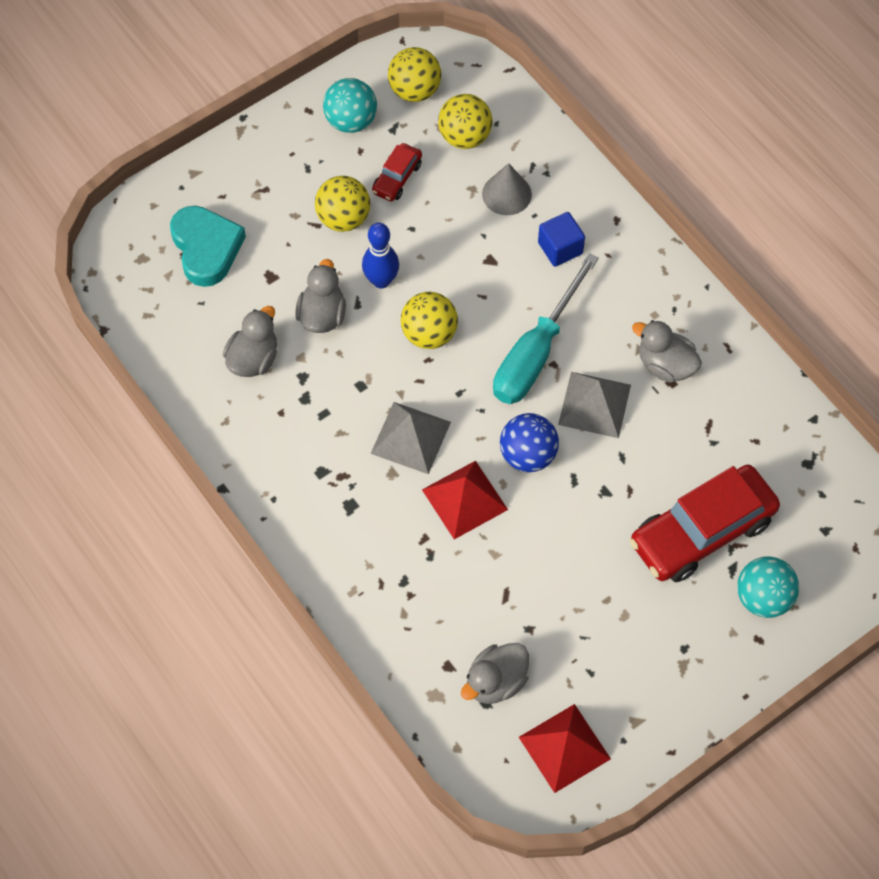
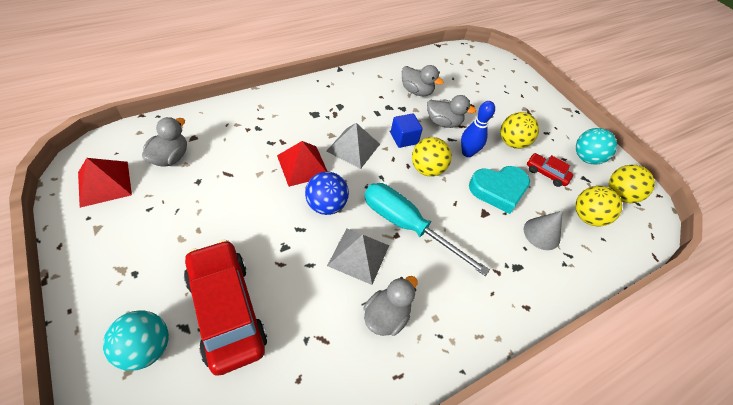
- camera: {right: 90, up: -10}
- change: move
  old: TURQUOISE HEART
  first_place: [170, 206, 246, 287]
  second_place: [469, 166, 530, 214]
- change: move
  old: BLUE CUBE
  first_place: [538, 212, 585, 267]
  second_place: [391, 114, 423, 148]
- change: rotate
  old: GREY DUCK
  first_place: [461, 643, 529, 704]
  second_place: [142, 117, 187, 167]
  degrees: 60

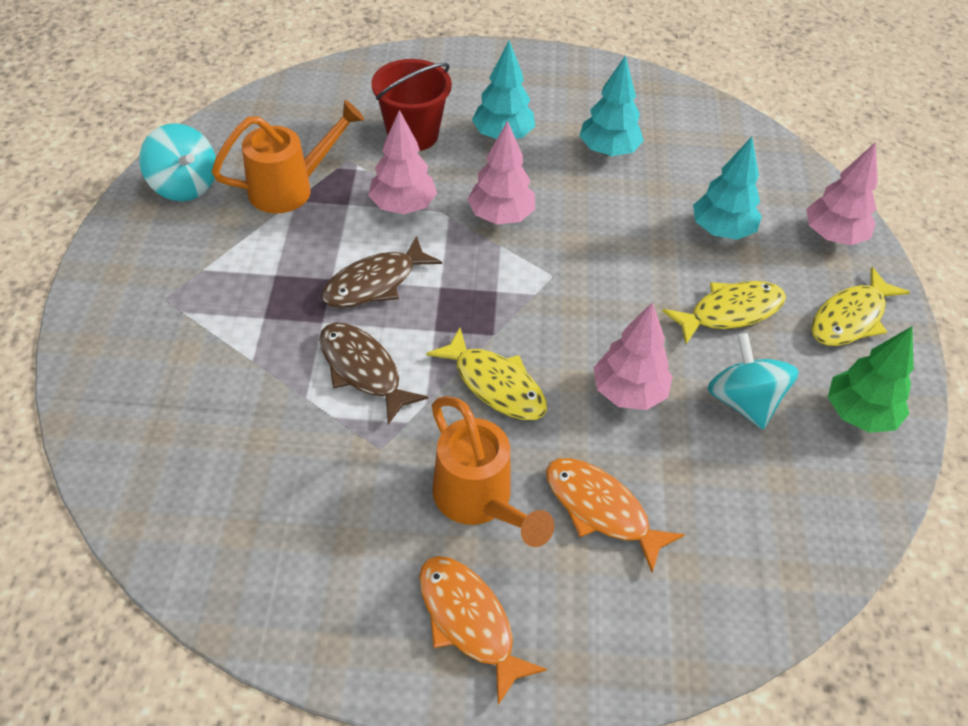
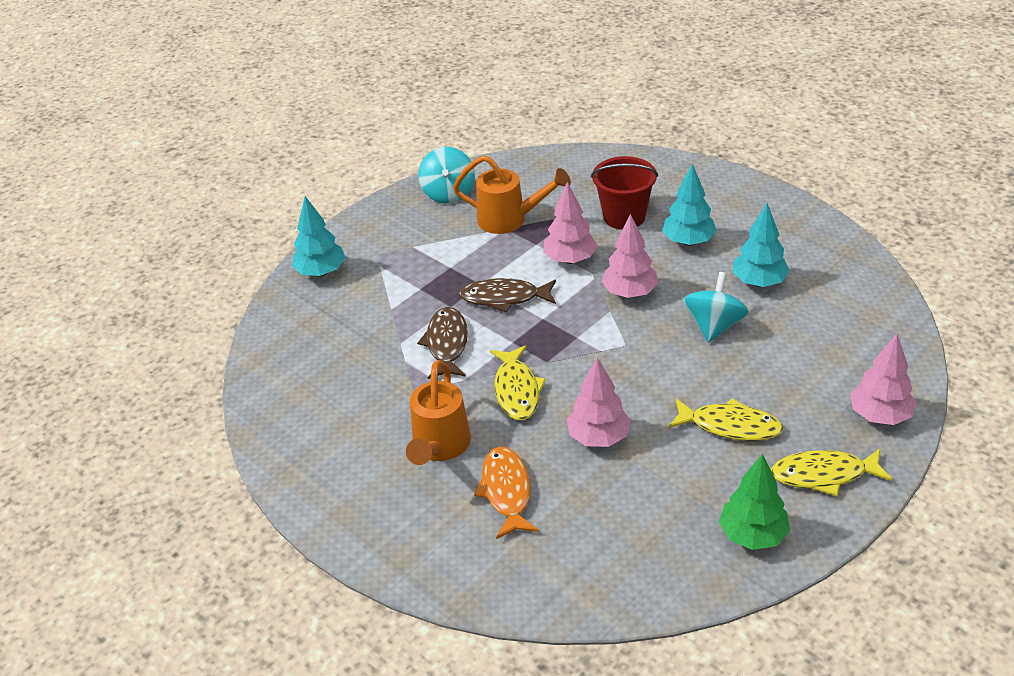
- camera: {right: 45, up: -10}
- change: delete
  old: ORANGE FISH
  first_place: [419, 556, 547, 705]
- change: move
  old: TURQUOISE TREE
  first_place: [693, 137, 762, 240]
  second_place: [292, 196, 346, 276]
- change: move
  old: TURQUOISE SPINNING TOP
  first_place: [708, 333, 799, 430]
  second_place: [684, 272, 749, 343]

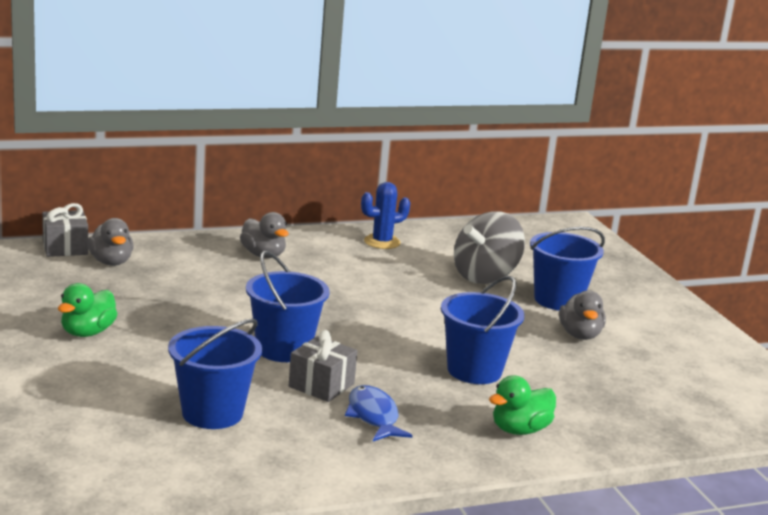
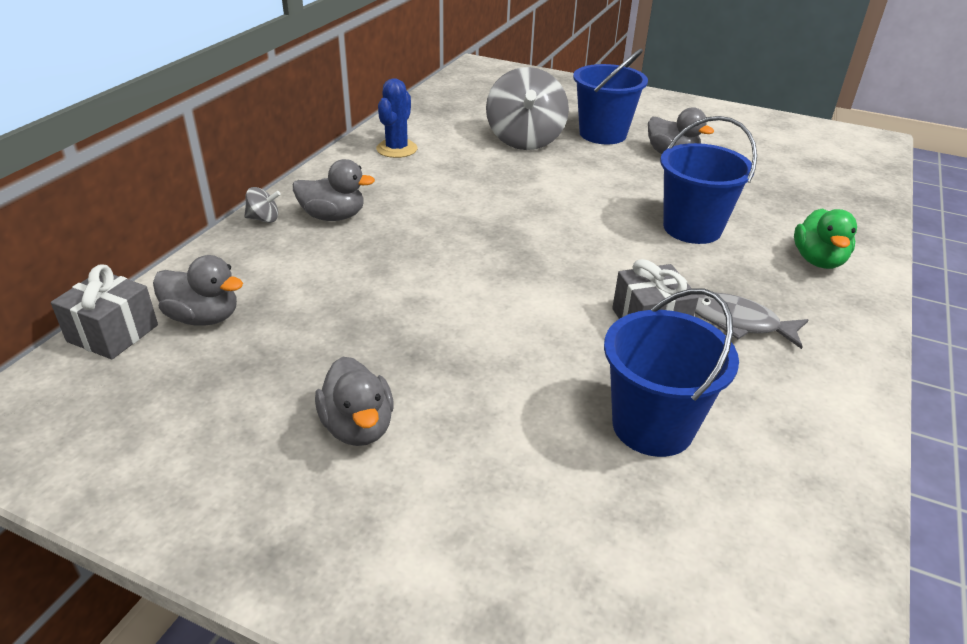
- camera: {right: -45, up: 15}
- change: delete
  old: BLUE BUCKET
  first_place: [246, 250, 330, 362]
- change: insert
  new: GREY SPINNING TOP
  second_place: [244, 187, 281, 223]
- change: recolor
  old: GREEN DUCK
  new: GREY DUCK
  first_place: [58, 283, 117, 337]
  second_place: [315, 357, 394, 446]
- change: recolor
  old: BLUE FISH
  new: GREY FISH
  first_place: [345, 385, 413, 441]
  second_place: [695, 293, 808, 349]

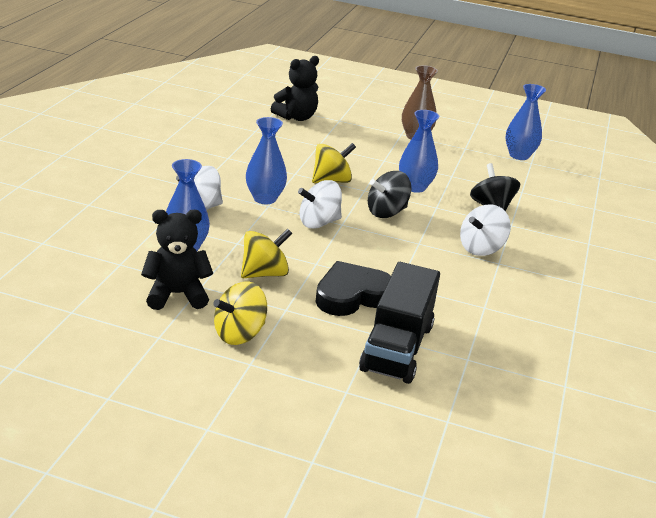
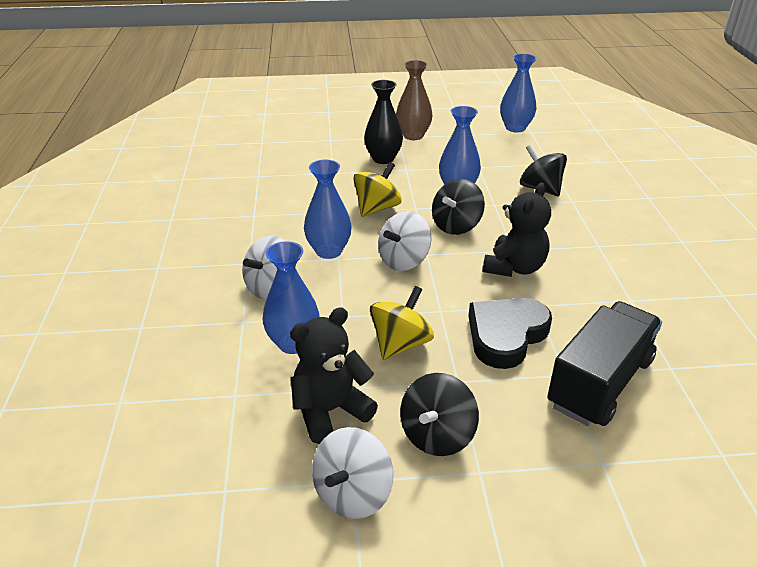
- camera: {right: -20, up: 5}
- change: insert
  new: BLACK VASE
  second_place: [364, 80, 403, 164]
- change: move
  old: BLACK TEDDY BEAR
  first_place: [271, 56, 319, 121]
  second_place: [483, 182, 551, 277]
- change: move
  old: WHITE SPINNING TOP
  first_place: [460, 204, 511, 256]
  second_place: [312, 427, 393, 519]
- change: recolor
  old: YELLOW SPINNING TOP
  new: BLACK SPINNING TOP
  first_place: [213, 281, 267, 345]
  second_place: [400, 373, 479, 456]
- change: rotate
  old: BLACK TRUCK
  first_place: [359, 262, 440, 384]
  second_place: [547, 301, 662, 426]
  degrees: -135

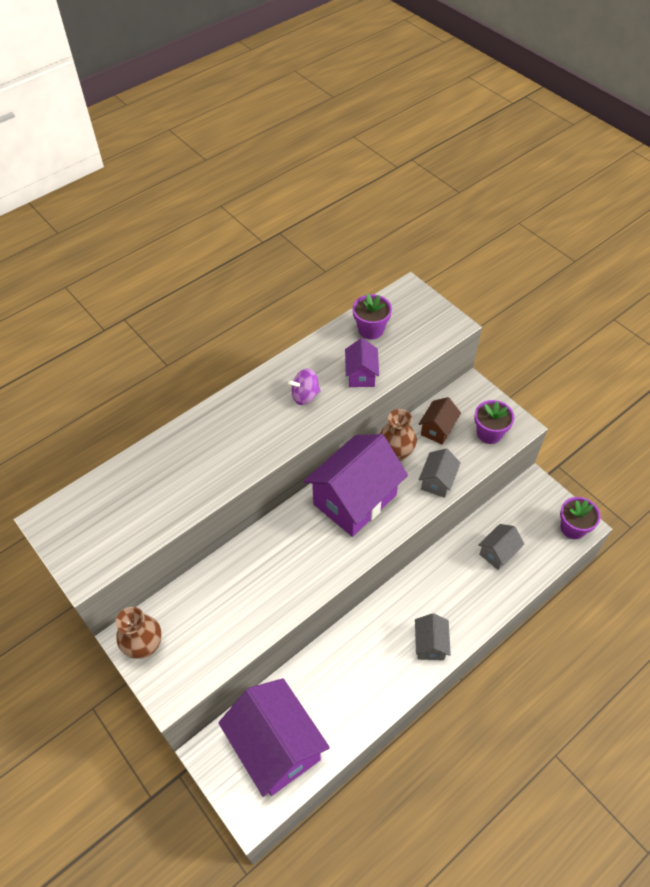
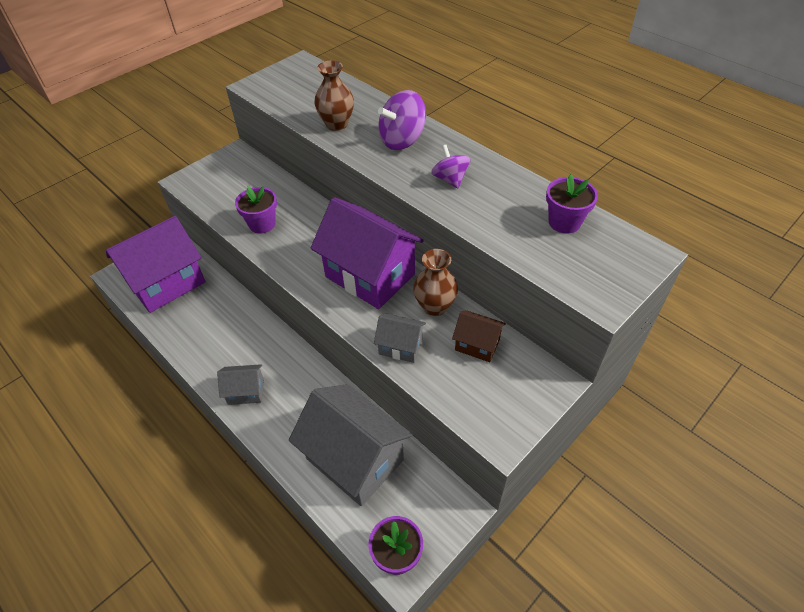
- camera: {right: 85, up: -5}
- change: delete
  old: PURPLE HOUSE
  first_place: [345, 338, 379, 387]
- change: insert
  new: PURPLE SPINNING TOP
  second_place: [378, 90, 426, 150]
- change: move
  old: BROWN VASE
  first_place: [116, 607, 162, 659]
  second_place: [314, 61, 354, 131]
- change: move
  old: PURPLE FLOWER POT
  first_place: [474, 400, 514, 444]
  second_place: [235, 186, 277, 233]
- change: resize
  old: GREY HOUSE
  first_place: [478, 524, 524, 570]
  second_place: [289, 384, 413, 506]
  factor: 2.1

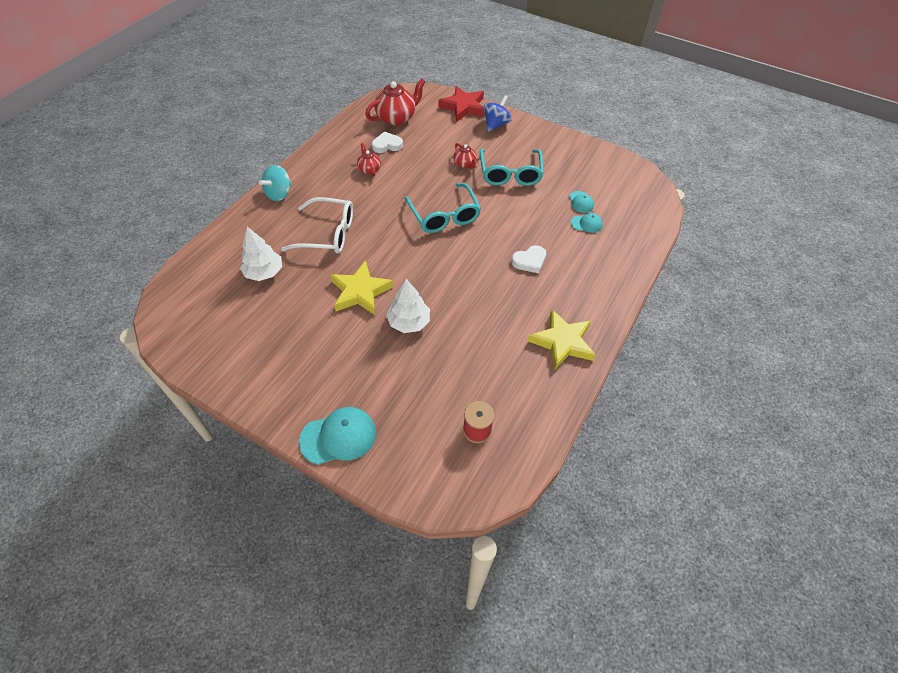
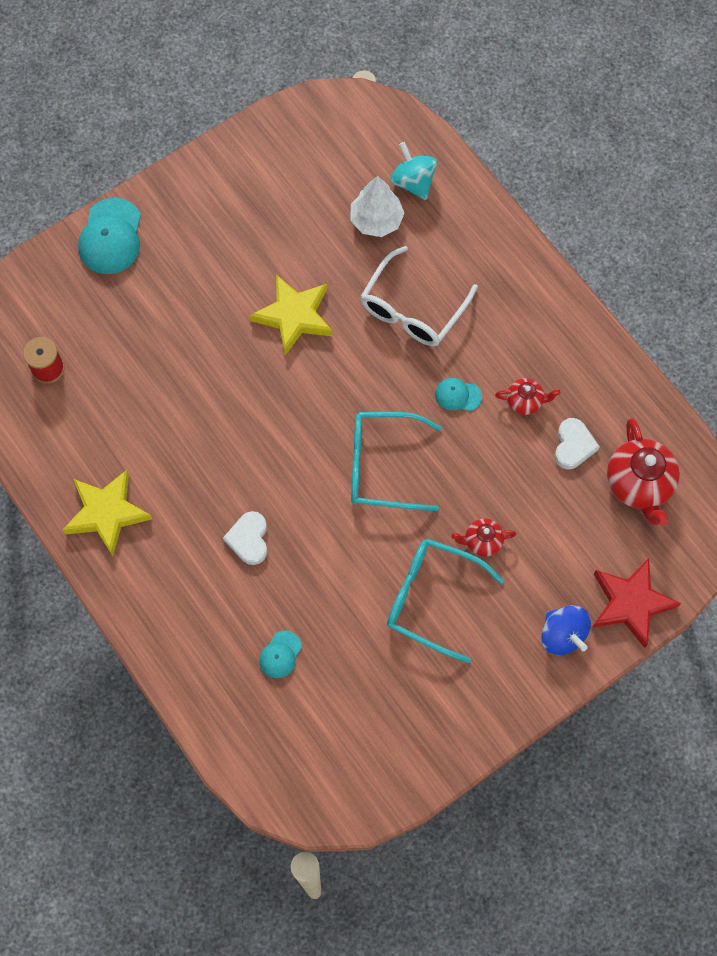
- camera: {right: 115, up: 15}
- change: delete
  old: WHITE TREE
  first_place: [386, 279, 430, 333]
- change: move
  old: TURQUOISE SPINNING TOP
  first_place: [259, 165, 292, 201]
  second_place: [390, 142, 437, 200]
- change: move
  old: TURQUOISE CAP
  first_place: [569, 191, 594, 213]
  second_place: [435, 378, 482, 411]

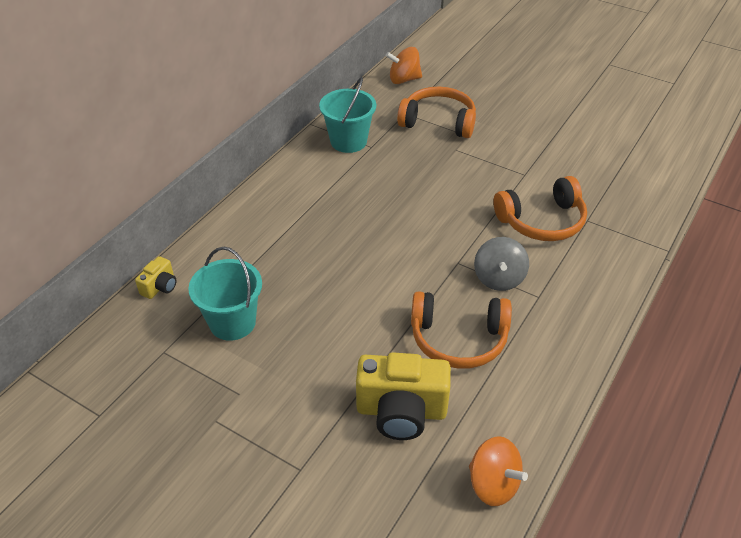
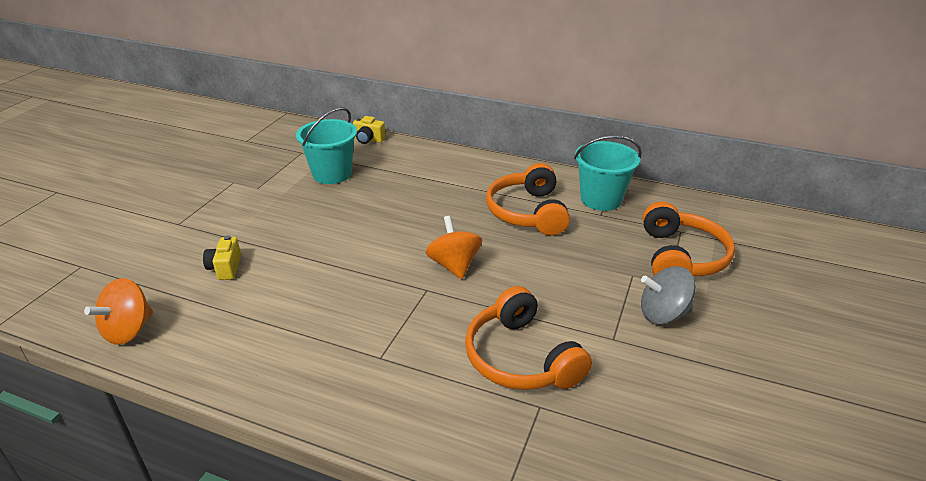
- camera: {right: 80, up: -10}
- change: move
  old: ORANGE SPINNING TOP
  first_place: [386, 47, 422, 84]
  second_place: [426, 216, 482, 279]
- change: move
  old: ORANGE HEADPHONES
  first_place: [411, 291, 512, 369]
  second_place: [486, 163, 570, 236]
- change: move
  old: GREY SPINNING TOP
  first_place: [474, 237, 529, 291]
  second_place: [641, 266, 696, 324]
- change: resize
  old: YELLOW CAMERA
  first_place: [356, 352, 451, 440]
  second_place: [203, 235, 241, 280]
  factor: 0.49

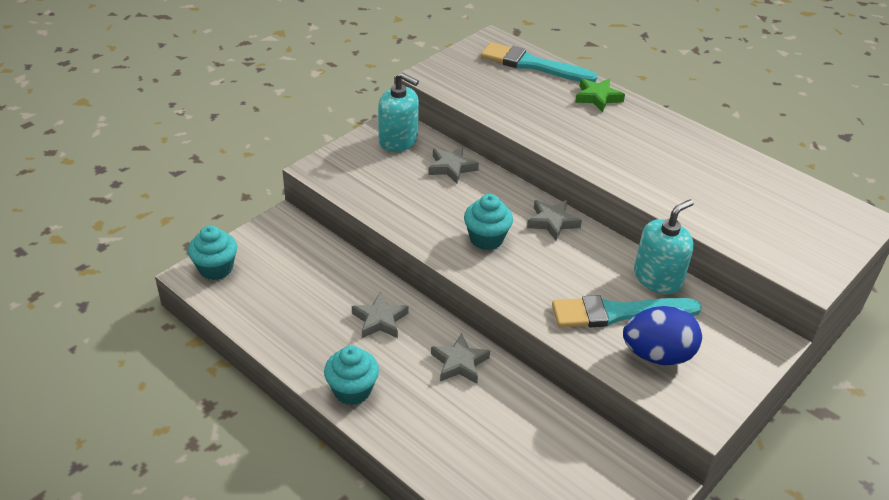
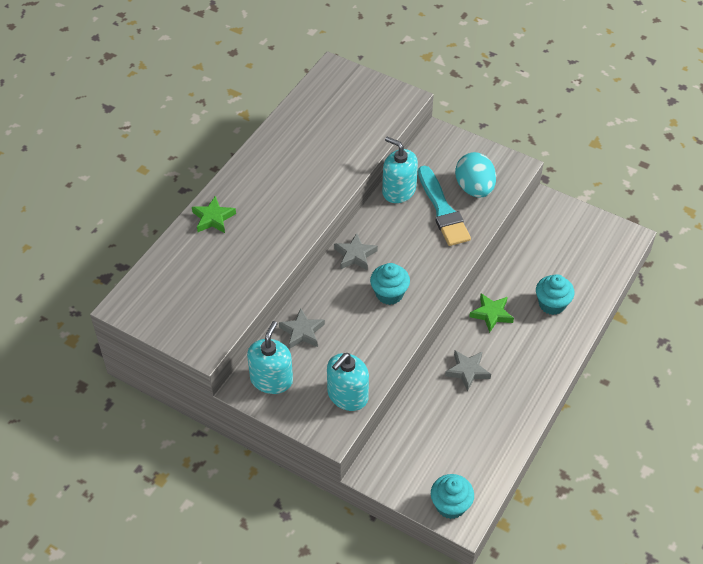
- camera: {right: -100, up: 10}
- change: delete
  old: TURQUOISE BRUSH
  first_place: [481, 42, 598, 82]
- change: insert
  new: TURQUOISE SOAP DISPENSER
  second_place: [327, 353, 369, 411]
- change: move
  old: TURQUOISE CUPCAKE
  first_place: [324, 346, 379, 405]
  second_place: [536, 274, 575, 315]
- change: recolor
  old: GREY STAR
  new: GREEN STAR
  first_place: [431, 333, 490, 384]
  second_place: [469, 293, 514, 333]
- change: recolor
  old: BLUE EGG
  new: TURQUOISE EGG
  first_place: [623, 306, 702, 365]
  second_place: [455, 152, 496, 198]

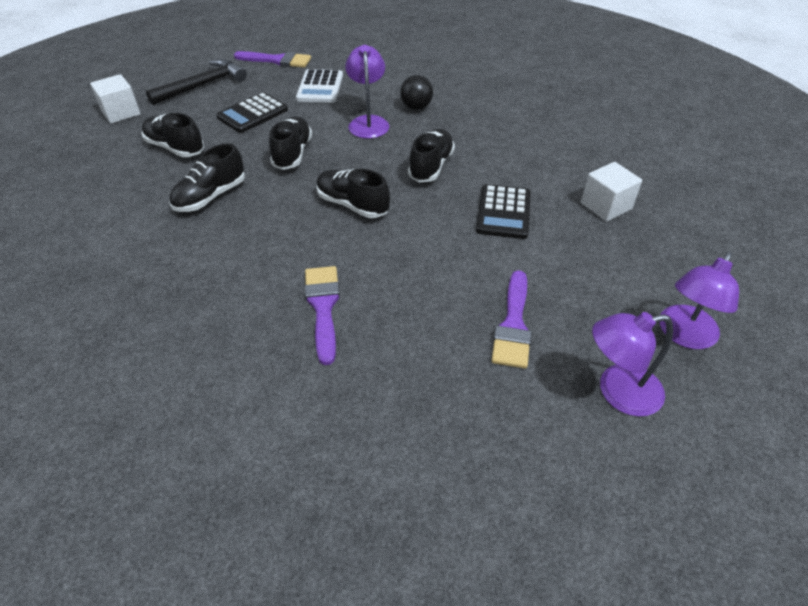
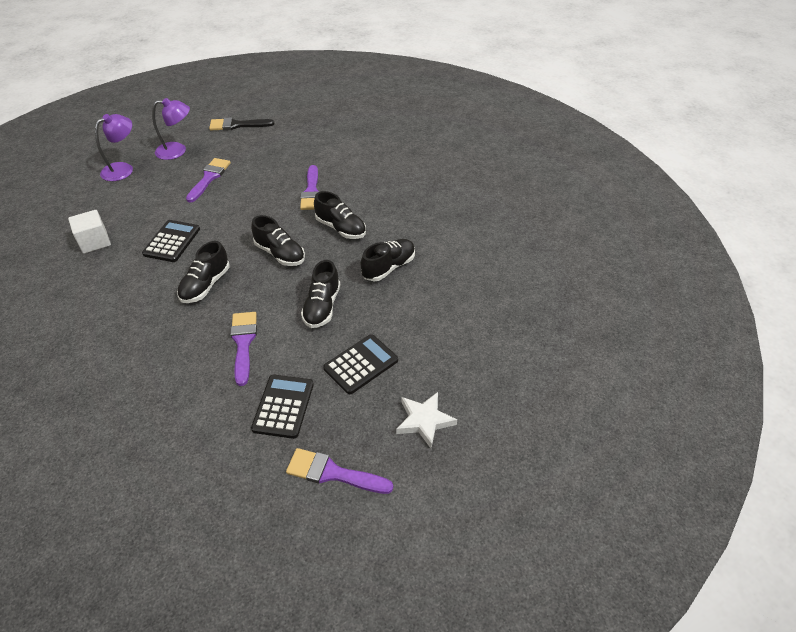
- camera: {right: -175, up: 0}
- change: delete
  old: WHITE CUBE
  first_place: [90, 74, 140, 124]
- change: delete
  old: BLACK BALL
  first_place: [400, 75, 433, 110]
- change: insert
  new: BLACK BRUSH
  second_place: [209, 117, 274, 131]
- change: move
  old: BLACK SHOE
  first_place: [142, 113, 204, 157]
  second_place: [314, 191, 366, 239]
- change: replace
  old: BLACK HAMMER
  new: WHITE STAR
  first_place: [146, 59, 247, 105]
  second_place: [396, 392, 457, 448]
- change: replace
  old: PURPLE LAMP
  new: PURPLE BRUSH
  first_place: [345, 45, 389, 139]
  second_place: [230, 312, 257, 386]
- change: recolor
  old: WHITE CALCULATOR
  new: BLACK CALCULATOR
  first_place: [296, 69, 343, 103]
  second_place: [251, 375, 314, 439]

